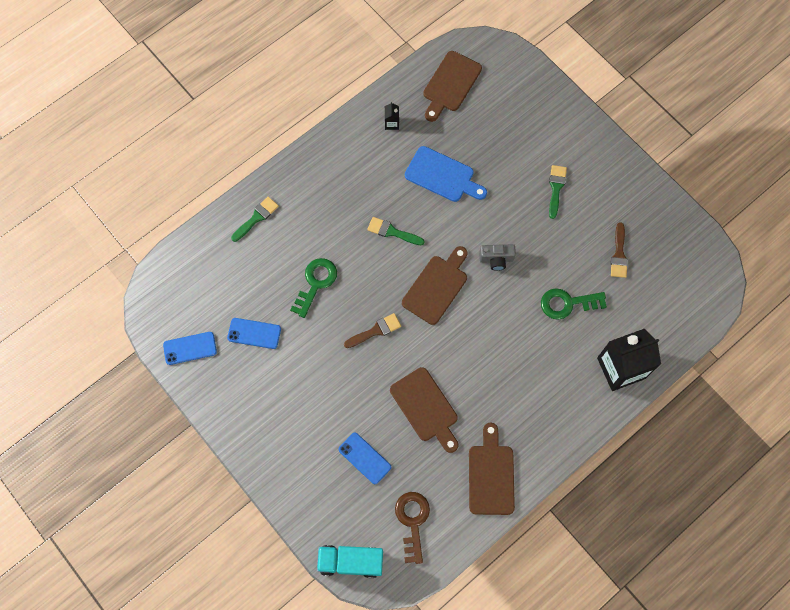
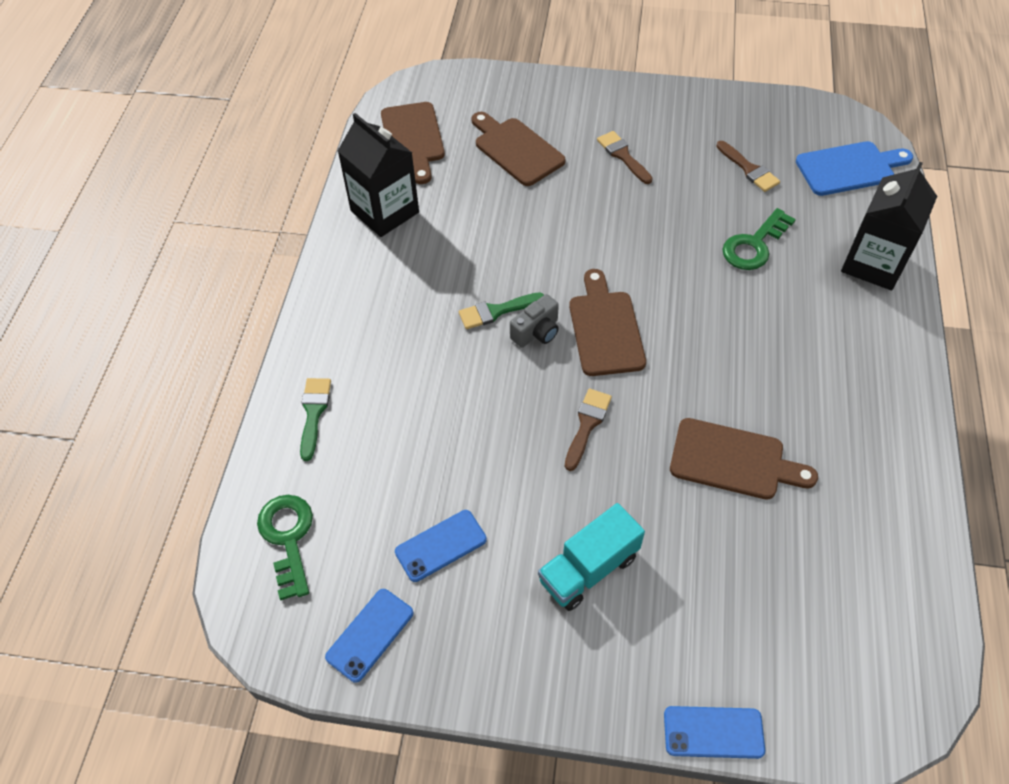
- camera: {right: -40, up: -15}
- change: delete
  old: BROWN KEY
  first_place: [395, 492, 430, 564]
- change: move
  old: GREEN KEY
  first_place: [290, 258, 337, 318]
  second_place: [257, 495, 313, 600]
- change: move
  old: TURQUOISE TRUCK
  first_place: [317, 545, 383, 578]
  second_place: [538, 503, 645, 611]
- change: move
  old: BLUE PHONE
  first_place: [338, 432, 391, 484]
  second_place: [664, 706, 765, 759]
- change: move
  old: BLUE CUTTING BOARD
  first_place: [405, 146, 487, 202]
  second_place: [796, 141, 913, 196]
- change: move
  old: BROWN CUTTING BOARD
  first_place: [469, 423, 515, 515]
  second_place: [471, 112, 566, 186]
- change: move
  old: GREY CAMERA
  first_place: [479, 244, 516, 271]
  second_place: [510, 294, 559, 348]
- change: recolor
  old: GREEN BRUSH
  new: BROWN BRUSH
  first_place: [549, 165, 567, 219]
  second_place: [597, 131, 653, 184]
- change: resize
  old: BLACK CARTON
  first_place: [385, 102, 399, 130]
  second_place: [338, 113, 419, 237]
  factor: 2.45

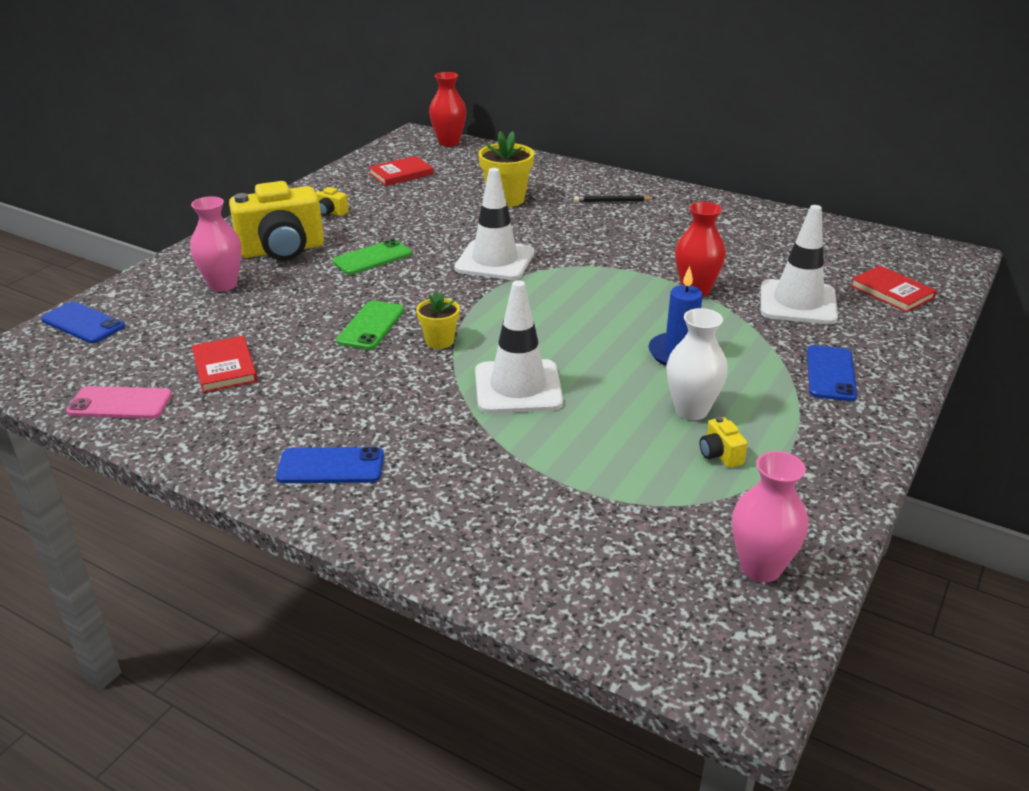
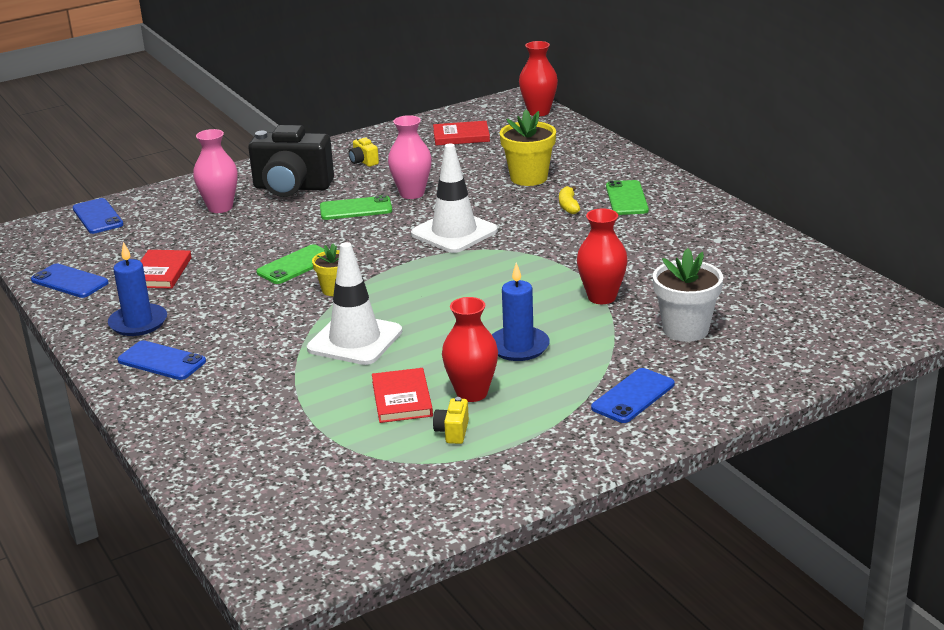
- camera: {right: 30, up: -5}
- change: insert
  new: BLUE CANDLE
  second_place: [108, 242, 167, 336]
- change: insert
  new: YELLOW BANANA
  second_place: [559, 186, 580, 214]
- change: move
  old: PINK VASE
  first_place: [732, 451, 808, 582]
  second_place: [388, 115, 432, 199]
- change: move
  old: RED BOOK
  first_place: [850, 266, 937, 313]
  second_place: [372, 368, 433, 423]
- change: replace
  old: BLACK PENCIL
  new: GREEN PHONE
  first_place: [574, 195, 655, 202]
  second_place: [606, 180, 649, 215]
- change: replace
  old: WHITE TRAFFIC CONE
  new: WHITE FLOWER POT
  first_place: [761, 205, 838, 324]
  second_place: [653, 248, 723, 342]
- change: recolor
  old: PINK PHONE
  new: BLUE PHONE
  first_place: [66, 386, 172, 419]
  second_place: [31, 263, 109, 298]
- change: recolor
  old: YELLOW CAMERA
  new: BLACK CAMERA
  first_place: [229, 181, 324, 261]
  second_place: [248, 125, 334, 197]
- change: recolor
  old: WHITE VASE
  new: RED VASE
  first_place: [666, 308, 728, 420]
  second_place: [442, 297, 498, 402]

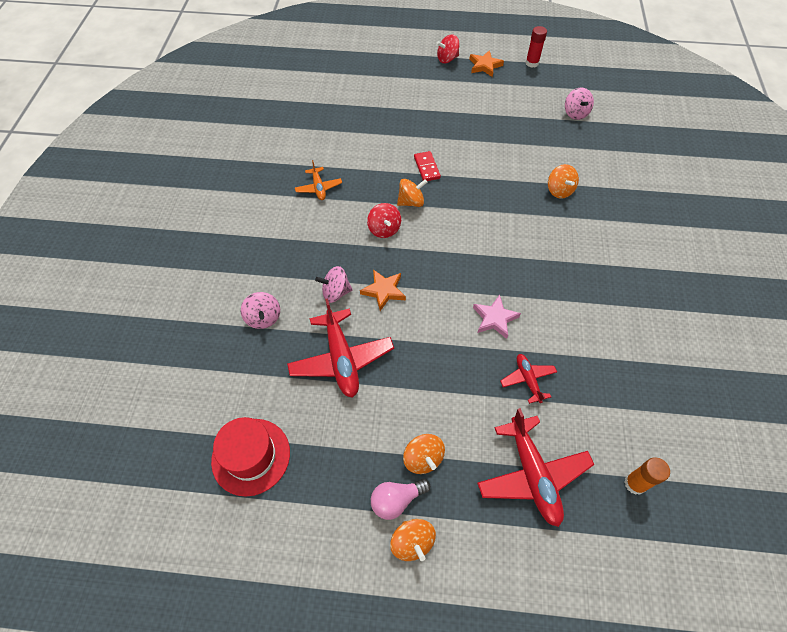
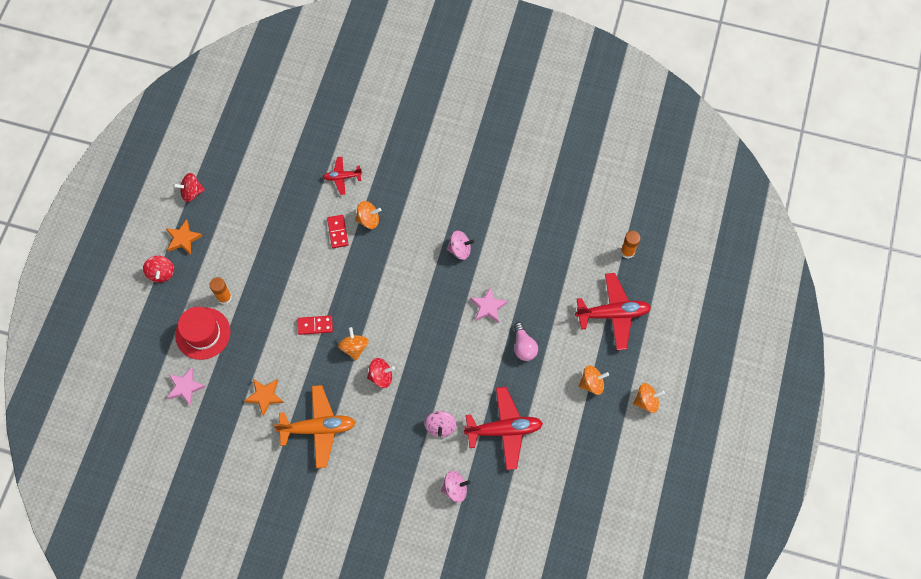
- camera: {right: -80, up: 10}
- change: insert
  new: PINK STAR
  second_place: [167, 367, 206, 406]
- change: insert
  new: ORANGE GLUE STICK
  second_place: [209, 277, 232, 304]
- change: insert
  new: RED DOMINO
  second_place: [327, 215, 349, 248]
- change: move
  old: RED HAT
  first_place: [211, 417, 290, 496]
  second_place: [175, 307, 230, 360]
- change: move
  old: ORANGE STAR
  first_place: [360, 269, 406, 311]
  second_place: [244, 379, 284, 416]
- change: move
  old: PINK LIGHT BULB
  first_place: [371, 479, 430, 520]
  second_place: [514, 322, 538, 361]
- change: move
  old: RED PLANE
  first_place: [500, 354, 557, 404]
  second_place: [323, 157, 362, 195]
- change: move
  old: PINK SPINNING TOP
  first_place: [565, 88, 594, 120]
  second_place: [447, 231, 475, 260]
- change: replace
  old: RED GLUE STICK
  new: RED SPINNING TOP
  first_place: [526, 26, 547, 68]
  second_place: [173, 173, 205, 202]
- change: resize
  old: ORANGE PLANE
  first_place: [295, 160, 342, 200]
  second_place: [273, 385, 356, 468]
  factor: 1.84

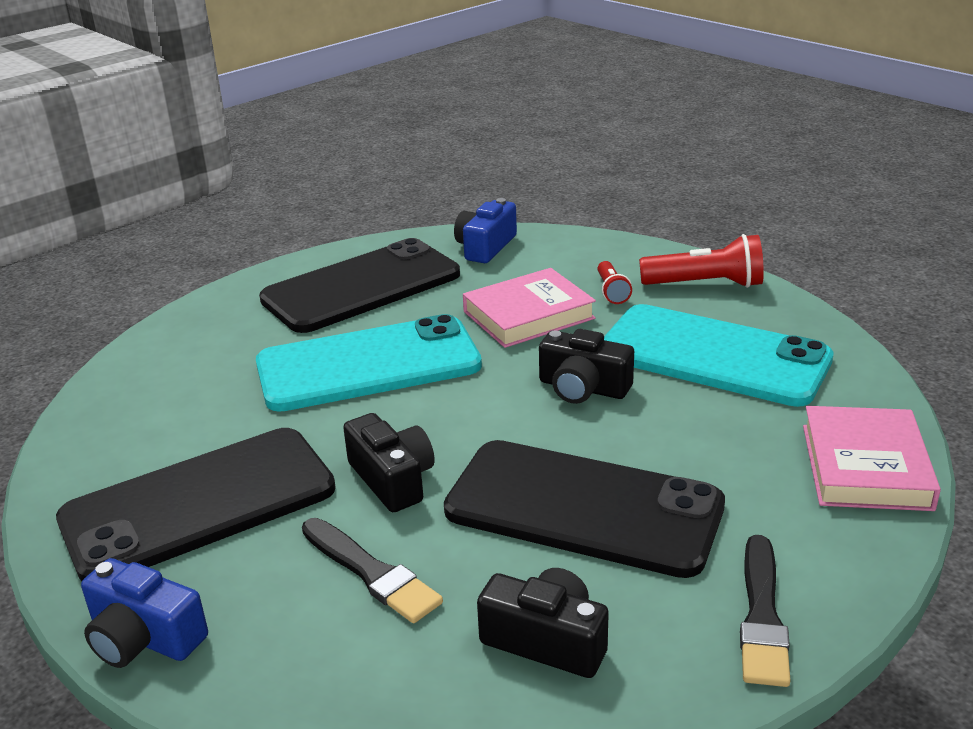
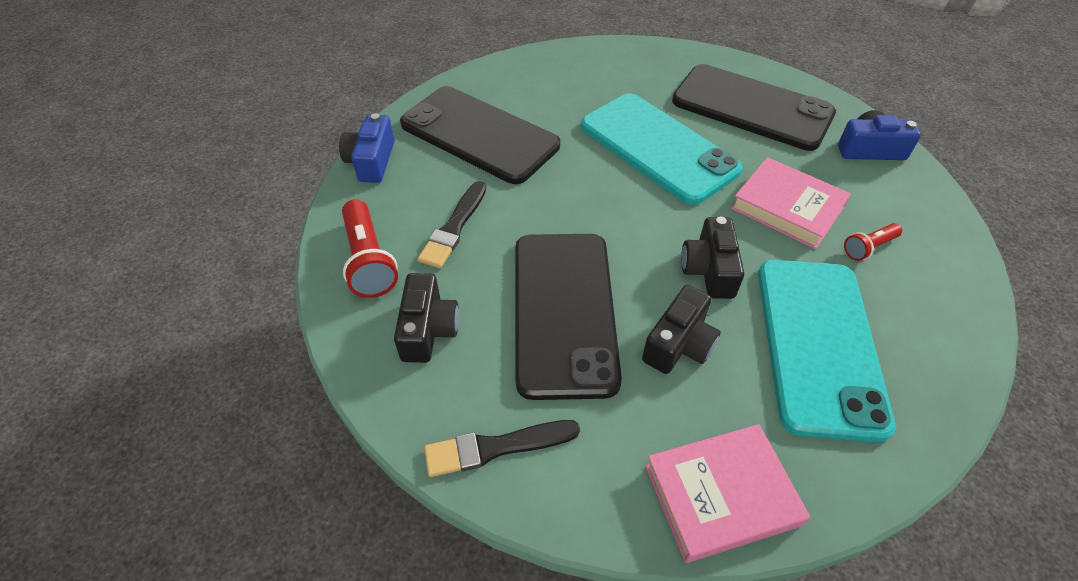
- camera: {right: 65, up: 20}
- change: move
  old: BLACK CAMERA
  first_place: [343, 413, 435, 512]
  second_place: [642, 285, 721, 374]
- change: move
  old: RED FLASHLIGHT
  first_place: [639, 234, 764, 288]
  second_place: [342, 199, 398, 298]

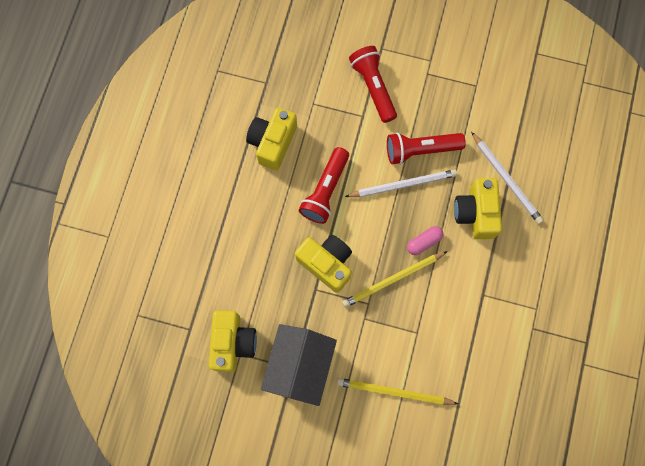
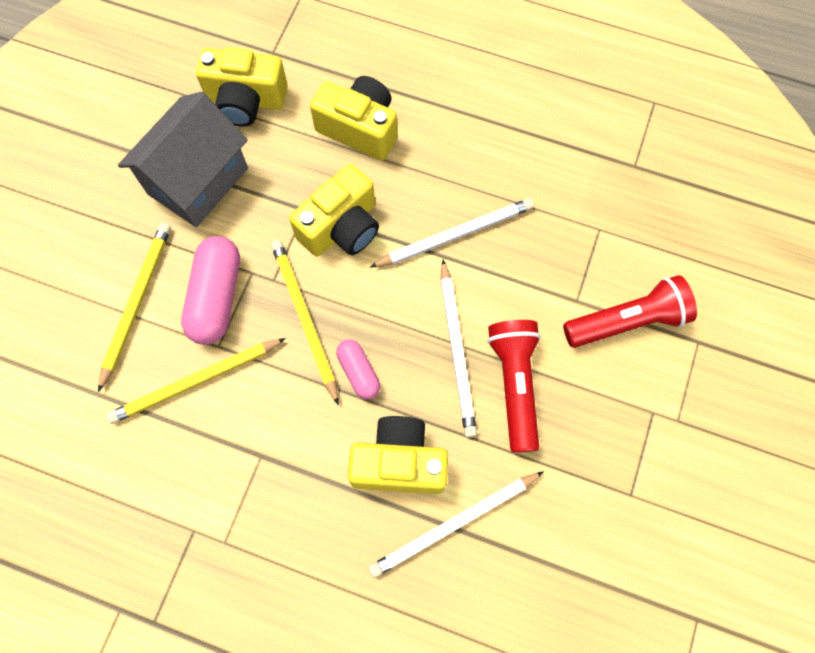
- camera: {right: 95, up: -5}
- change: insert
  new: YELLOW PENCIL
  second_place: [106, 338, 286, 424]
- change: insert
  new: PINK CAPSULE
  second_place: [181, 236, 240, 345]
- change: move
  old: YELLOW CAMERA
  first_place: [246, 108, 297, 170]
  second_place: [310, 76, 397, 160]
- change: replace
  old: RED FLASHLIGHT
  new: WHITE PENCIL
  first_place: [299, 147, 349, 224]
  second_place: [370, 198, 534, 267]
- change: rotate
  old: GREY HOUSE
  first_place: [261, 324, 337, 406]
  second_place: [118, 92, 248, 227]
  degrees: -75

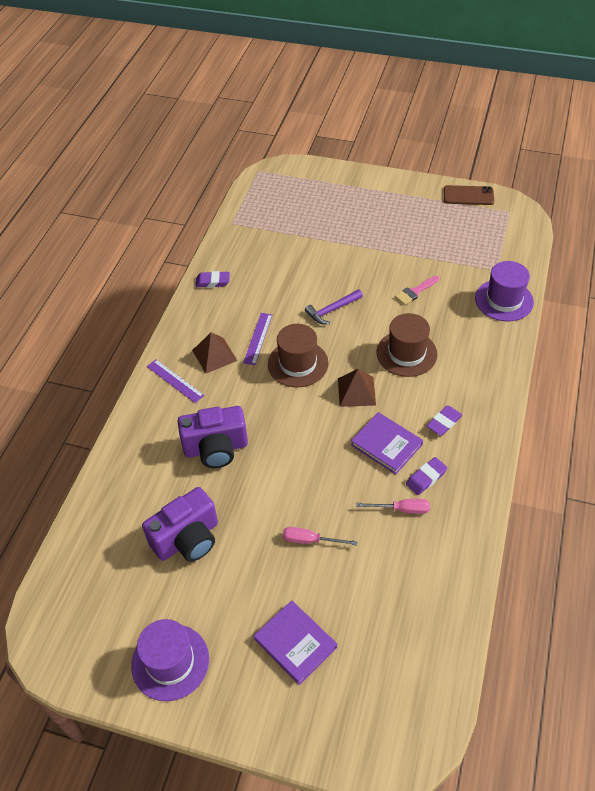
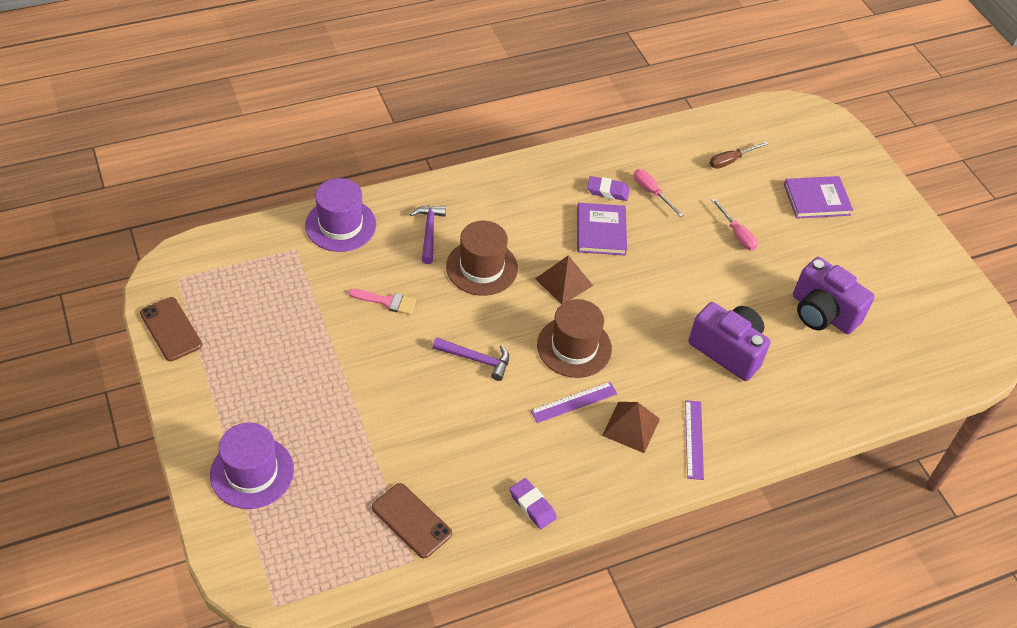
- camera: {right: -135, up: 0}
- change: delete
  old: PURPLE ERASER
  first_place: [426, 405, 463, 436]
- change: insert
  new: BROWN PHONE
  second_place: [372, 483, 452, 558]
- change: insert
  new: PURPLE HAMMER
  second_place: [410, 206, 446, 264]
- change: insert
  new: BROWN SCREWDRIVER
  second_place: [710, 142, 768, 169]
- change: move
  old: PURPLE HAT
  first_place: [131, 619, 209, 701]
  second_place: [210, 422, 294, 509]
- change: rotate
  old: PURPLE CAMERA
  first_place: [142, 487, 218, 562]
  second_place: [793, 257, 875, 334]
  degrees: -150
- change: rotate
  old: PURPLE BOOK
  first_place: [254, 600, 337, 685]
  second_place: [784, 176, 853, 219]
  degrees: 75

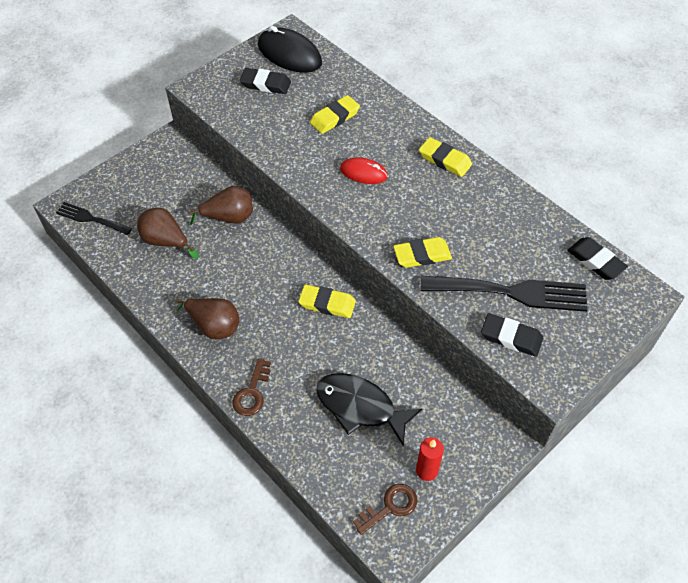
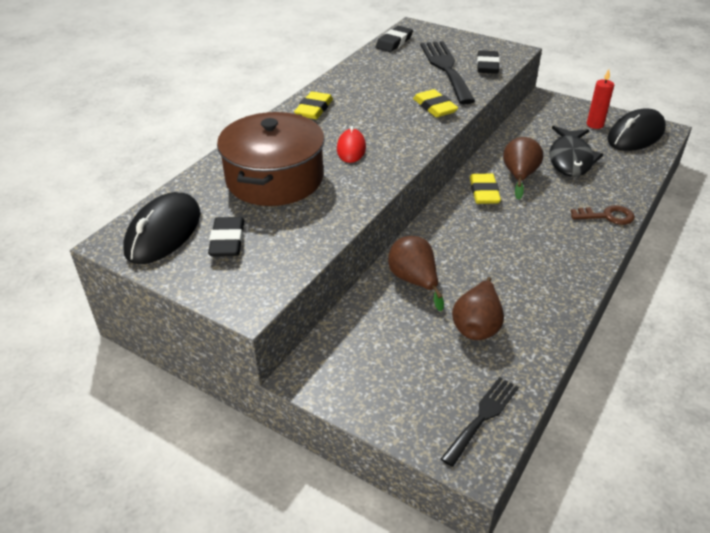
- camera: {right: -105, up: -15}
- change: move
  old: BROWN PEAR
  first_place: [176, 298, 239, 339]
  second_place: [503, 137, 543, 200]
- change: replace
  old: YELLOW ERASER
  new: BROWN POT
  first_place: [310, 95, 360, 134]
  second_place: [217, 112, 325, 206]
- change: replace
  old: BROWN KEY
  new: BLACK MOUSE
  first_place: [353, 484, 417, 535]
  second_place: [607, 108, 666, 151]
- change: rotate
  old: BLACK FORK
  first_place: [56, 202, 132, 235]
  second_place: [441, 377, 519, 467]
  degrees: -150

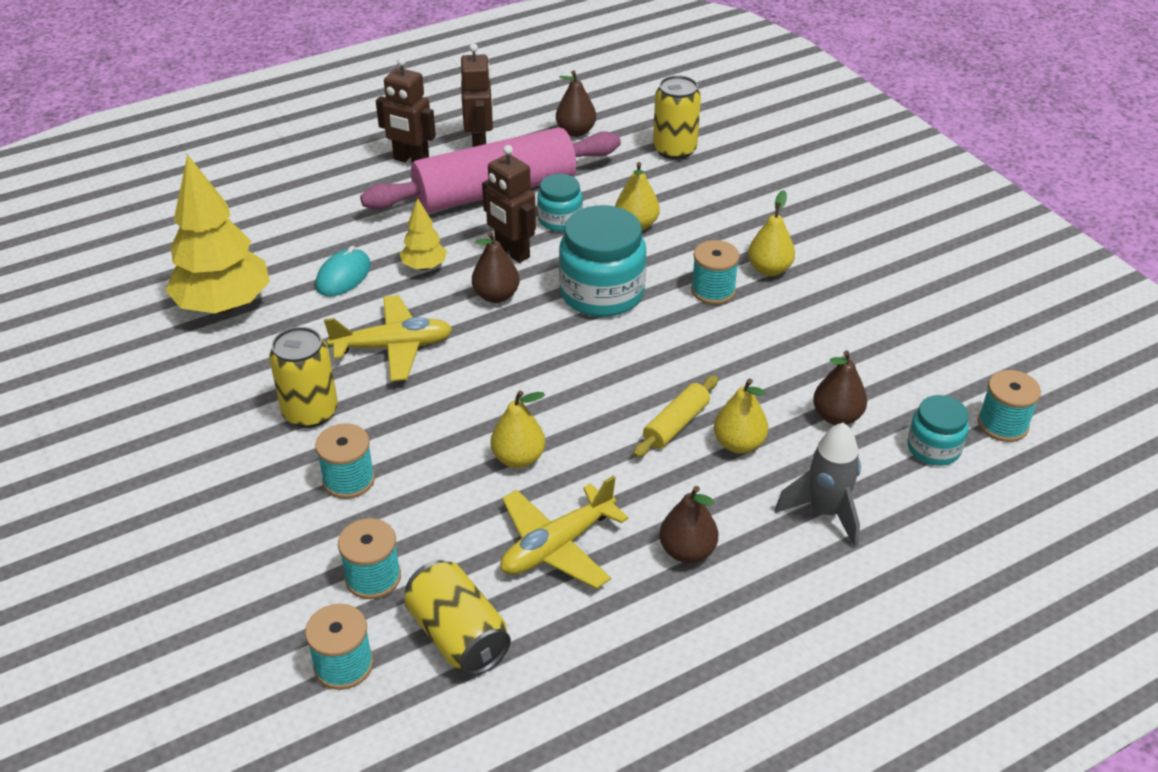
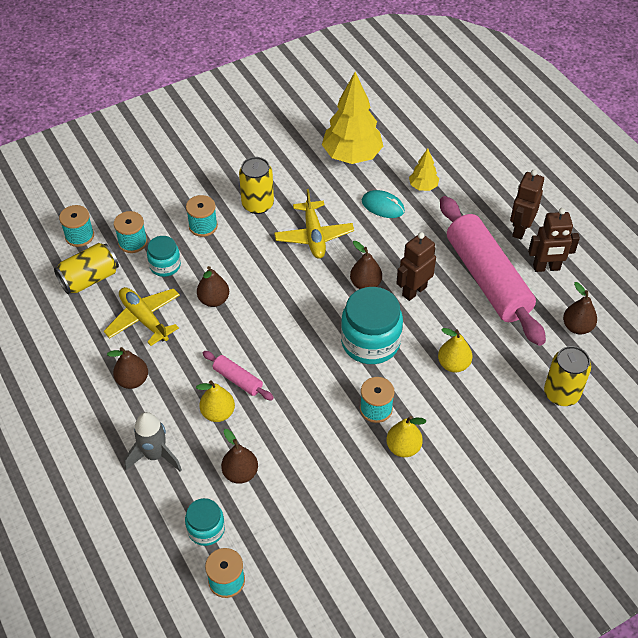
- camera: {right: 90, up: 10}
- change: move
  old: YELLOW TREE
  first_place: [400, 198, 447, 270]
  second_place: [409, 148, 439, 191]
- change: move
  old: TURQUOISE JAR
  first_place: [537, 174, 583, 232]
  second_place: [147, 236, 181, 277]
- change: recolor
  old: YELLOW PEAR
  new: BROWN PEAR
  first_place: [491, 390, 545, 468]
  second_place: [197, 266, 229, 307]
- change: recolor
  old: YELLOW ROLLING PIN
  new: PINK ROLLING PIN
  first_place: [633, 375, 718, 458]
  second_place: [203, 351, 274, 401]

